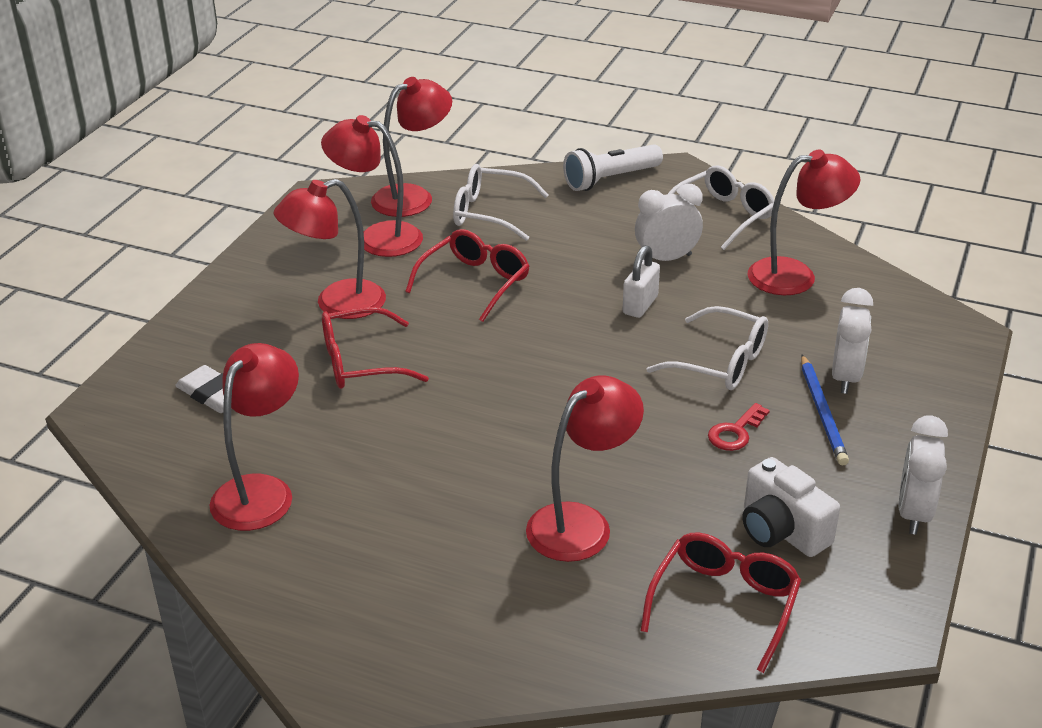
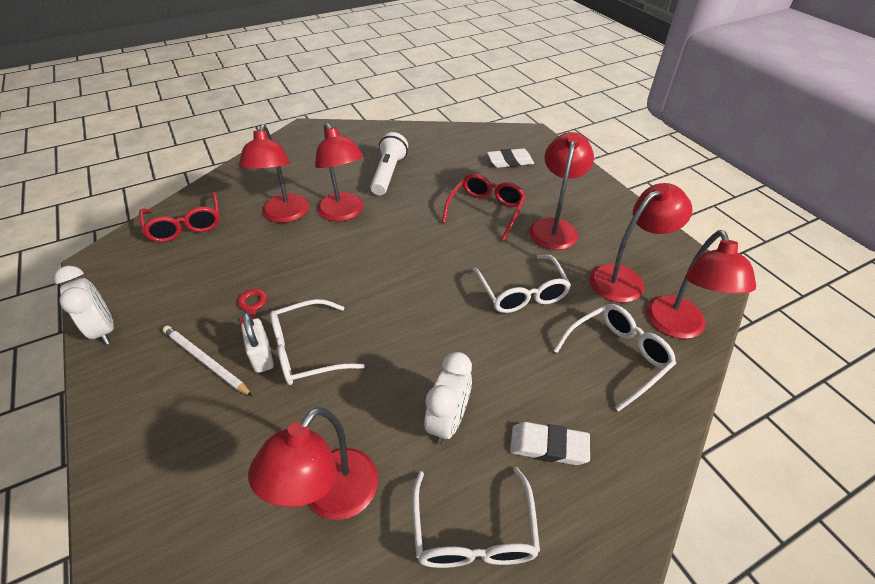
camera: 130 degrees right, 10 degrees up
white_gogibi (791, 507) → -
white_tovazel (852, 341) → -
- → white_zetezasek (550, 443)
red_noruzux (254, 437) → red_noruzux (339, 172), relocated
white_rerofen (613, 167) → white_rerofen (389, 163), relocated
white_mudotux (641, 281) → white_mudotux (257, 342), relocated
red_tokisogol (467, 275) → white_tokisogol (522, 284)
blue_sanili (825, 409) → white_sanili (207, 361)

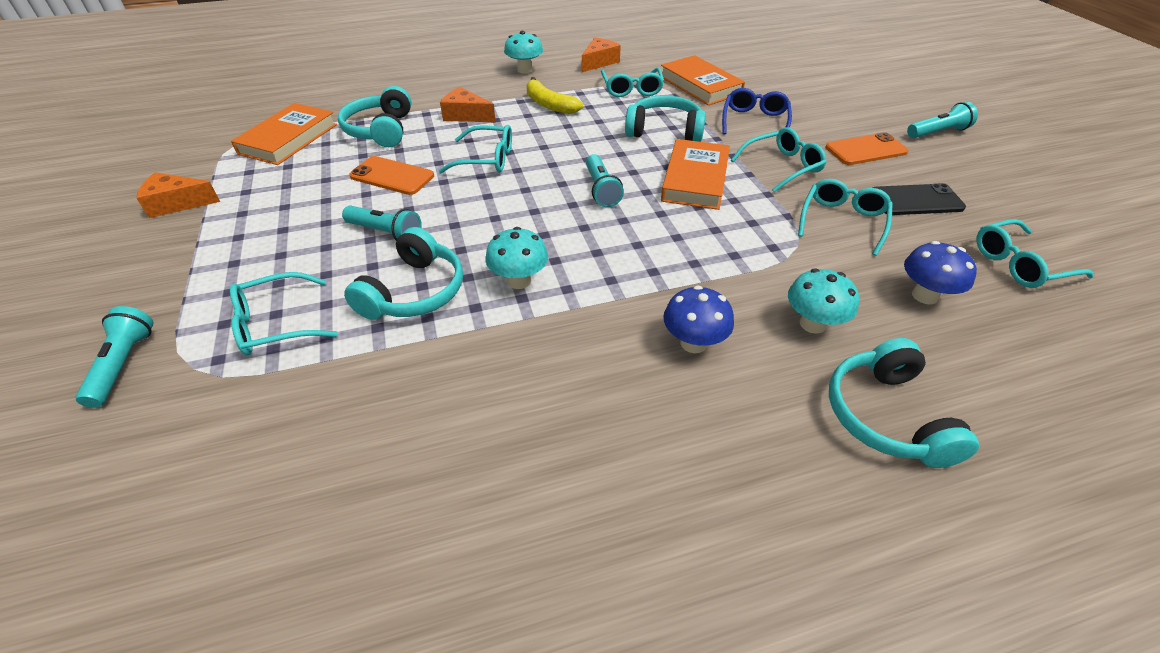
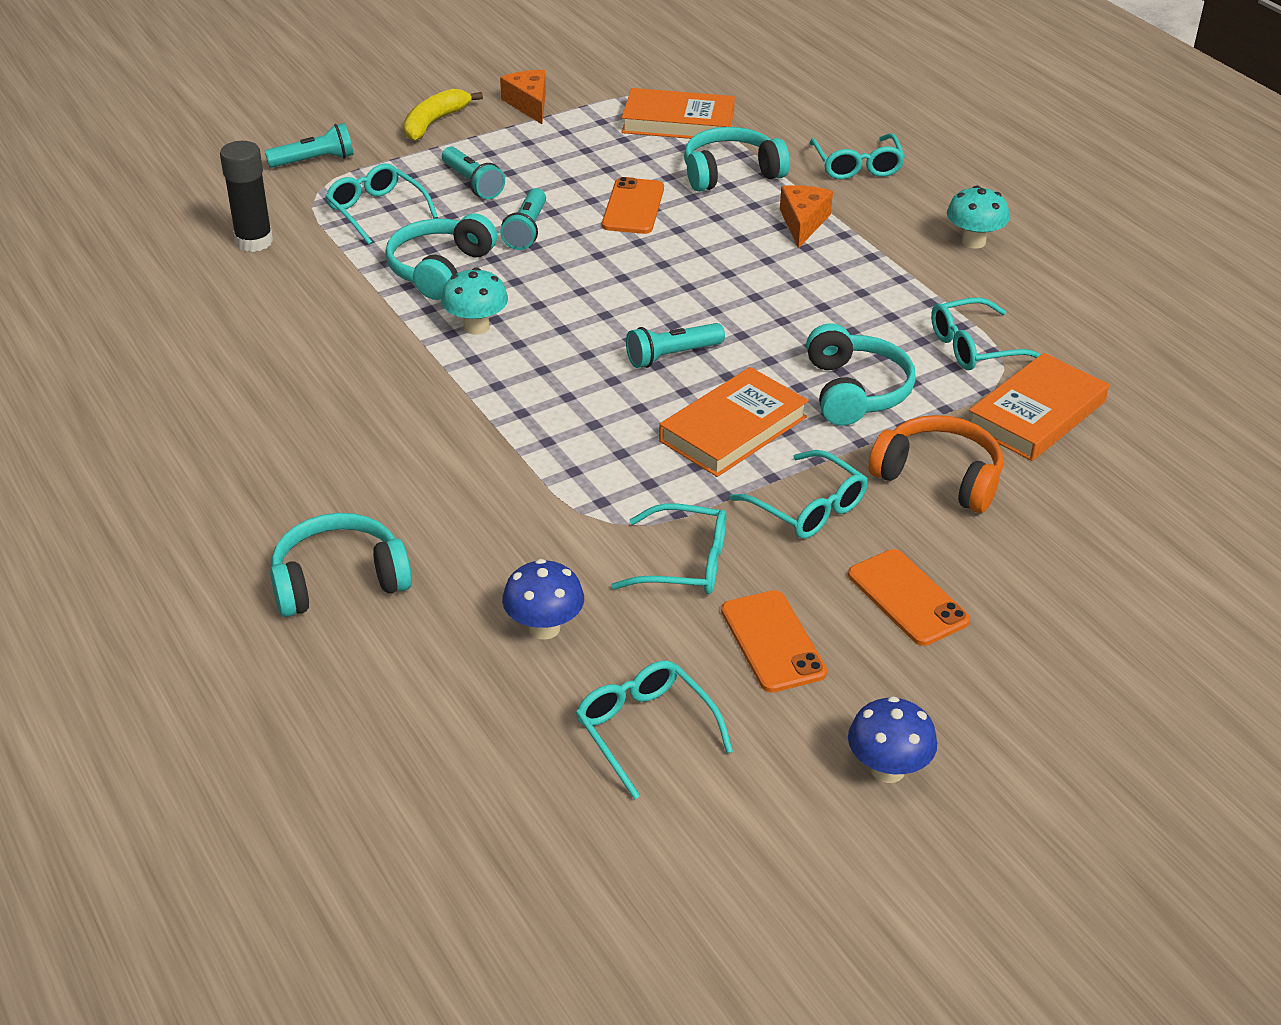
camera: 75 degrees right, 5 degrees down
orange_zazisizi (601, 54) → -
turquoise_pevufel (823, 301) → -
- → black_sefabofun (246, 196)
turquoise_tokisogol (475, 149) → turquoise_tokisogol (857, 156), relocated
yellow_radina (555, 95) → yellow_radina (443, 115), relocated
blue_pevufel (698, 319) → blue_pevufel (892, 739), relocated
turquoise_rerofen (942, 120) → turquoise_rerofen (473, 172), relocated
blue_tokisogol (757, 111) → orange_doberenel (936, 464)
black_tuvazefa (919, 199) → orange_tuvazefa (774, 641)
turquoise_doberenel (403, 273) → turquoise_doberenel (441, 256), 105 degrees clockwise
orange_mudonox (695, 174) → orange_mudonox (734, 422), 45 degrees counterclockwise

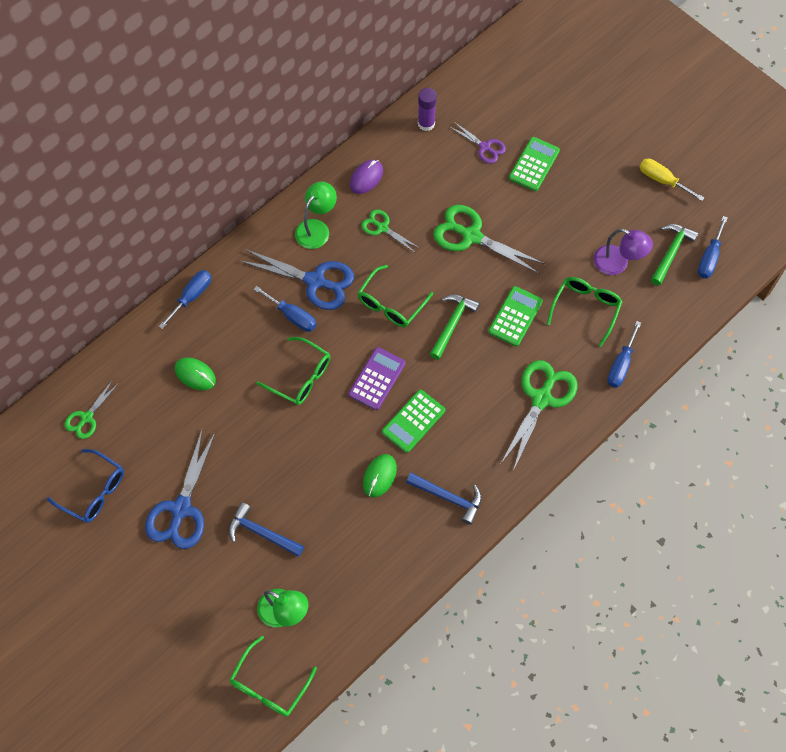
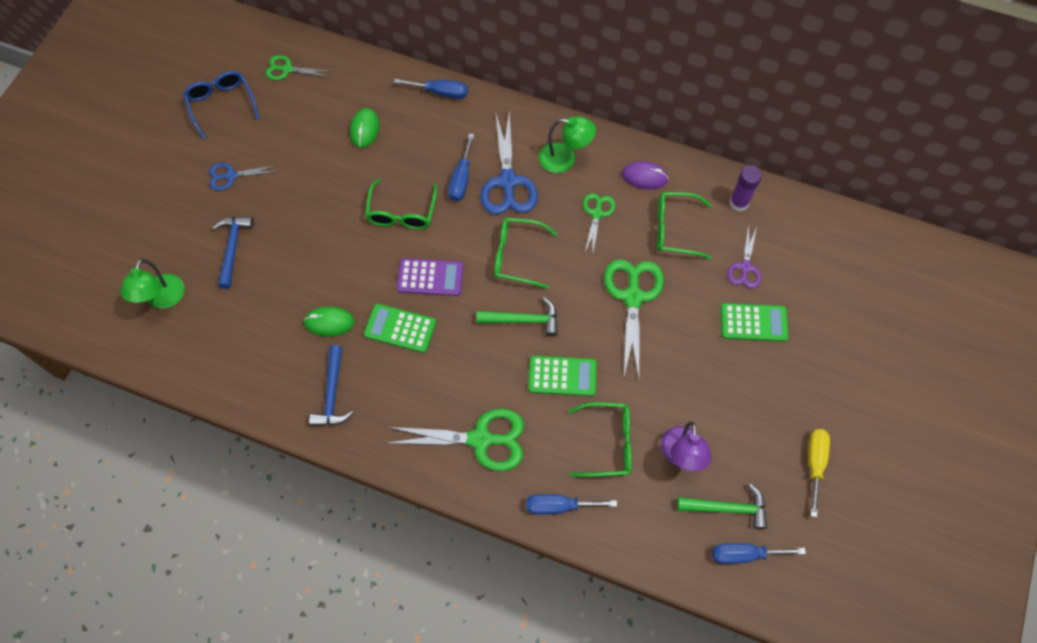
camera: 65 degrees right, 0 degrees up
green_tokisogol (273, 676) → green_tokisogol (684, 225), relocated
blue_tokisogol (85, 486) → blue_tokisogol (221, 105), 150 degrees clockwise
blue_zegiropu (180, 489) → blue_zegiropu (243, 177), x0.56

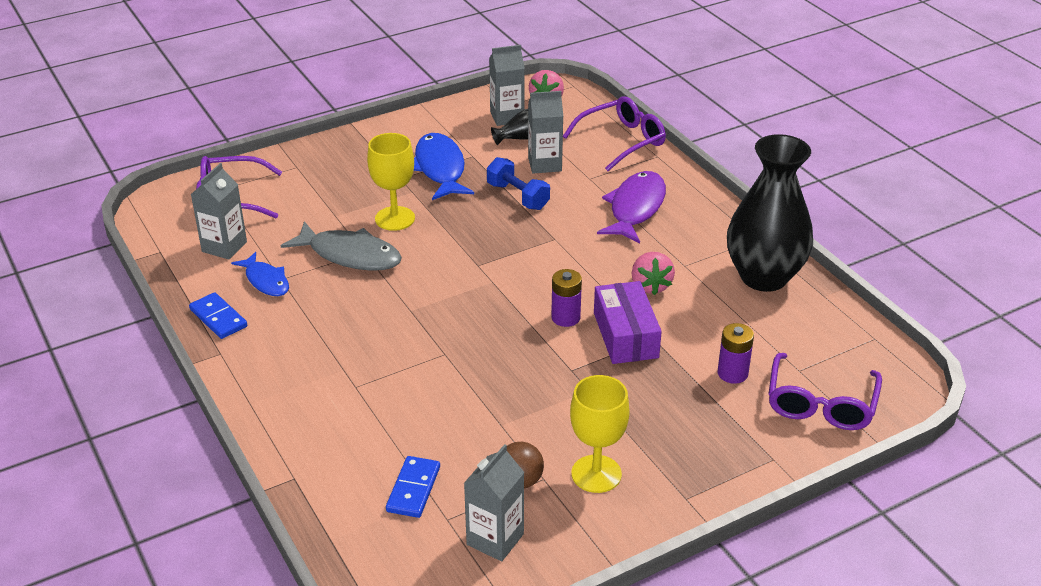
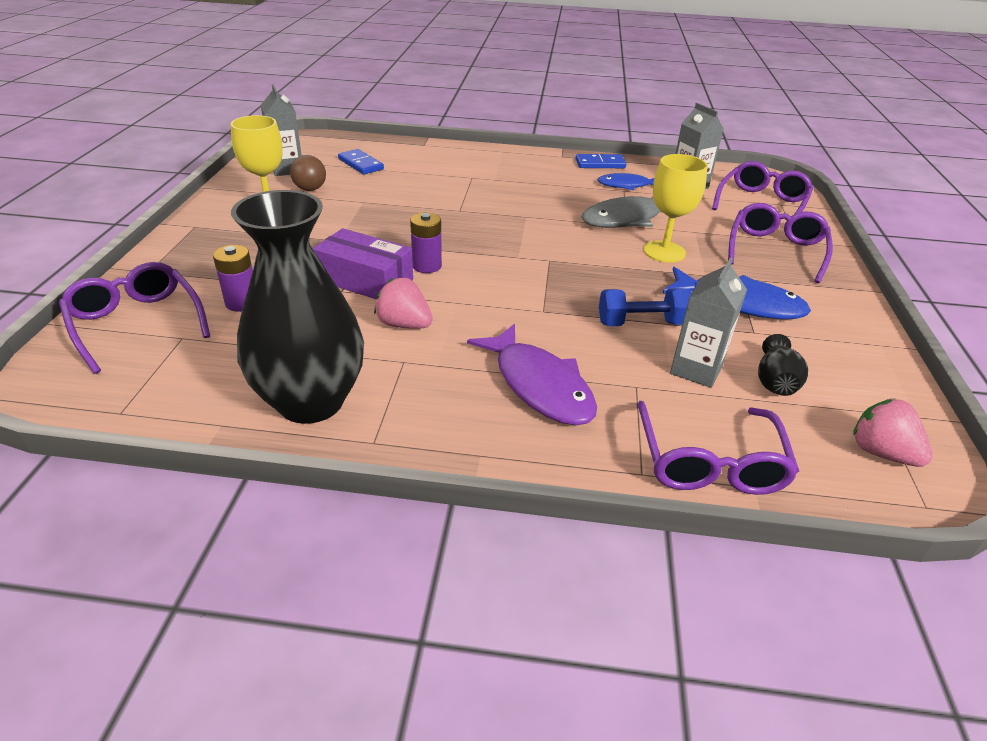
camera: 125 degrees right, 0 degrees up
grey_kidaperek (507, 85) → -
- → purple_tokisogol (780, 243)

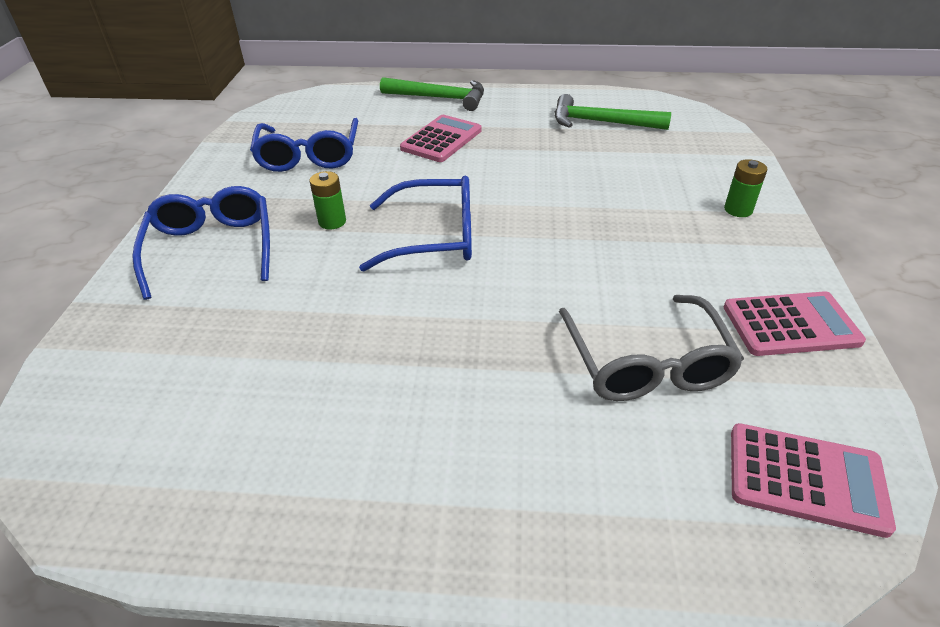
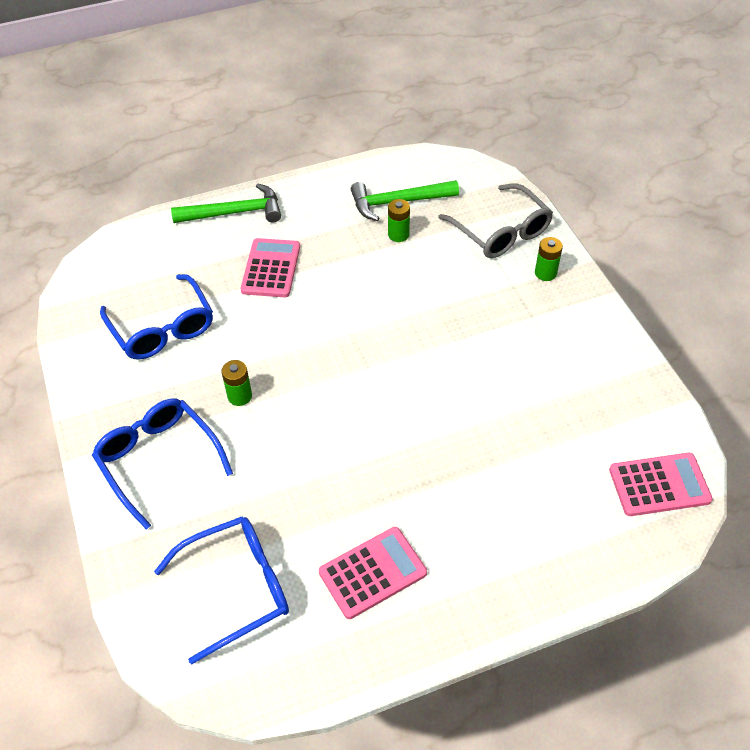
camera: 25 degrees left, 10 degrees up
- → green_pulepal (399, 220)
blue_tokisogol (415, 224) → blue_tokisogol (221, 590), relocated
grey_tokisogol (651, 348) → grey_tokisogol (495, 220), relocated
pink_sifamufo (795, 323) → pink_sifamufo (373, 573), relocated

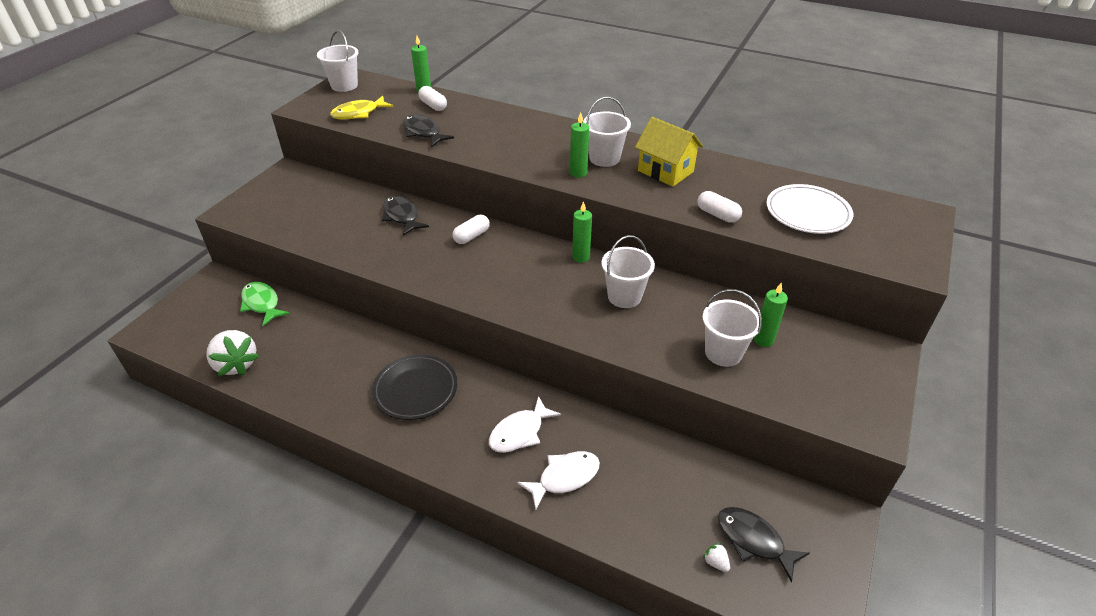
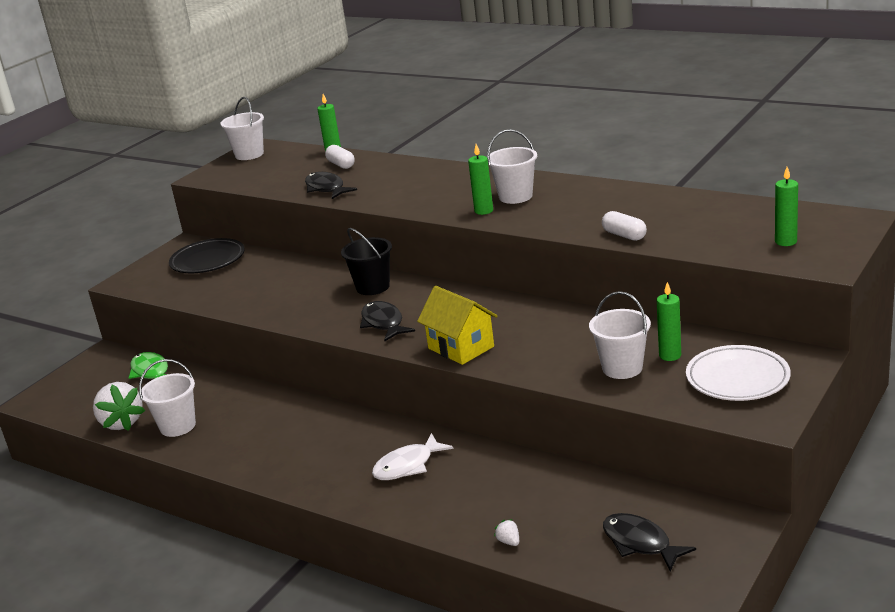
camera: 10 degrees right, 15 degrees down
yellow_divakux (362, 108) → -
white_divakux (558, 480) → -
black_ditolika (414, 387) → black_ditolika (207, 255), relocated
black_divakux (405, 216) → black_divakux (387, 321), relocated
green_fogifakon (582, 232) → green_fogifakon (786, 206), relocated
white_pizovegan (628, 271) → white_pizovegan (167, 398), relocated
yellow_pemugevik (669, 152) → yellow_pemugevik (457, 325), relocated
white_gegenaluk (716, 557) → white_gegenaluk (506, 532), relocated
white_ditolika (809, 209) → white_ditolika (738, 373), relocated
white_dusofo (471, 229) → black_pizovegan (366, 261)

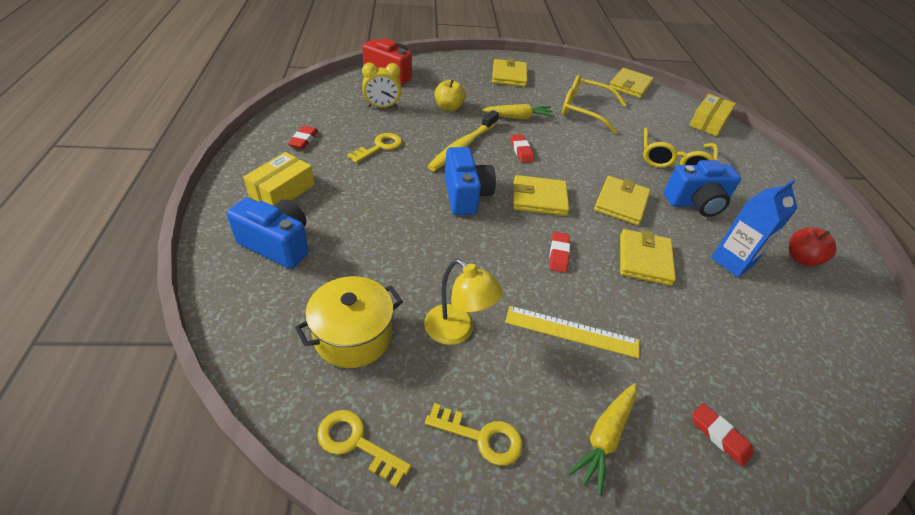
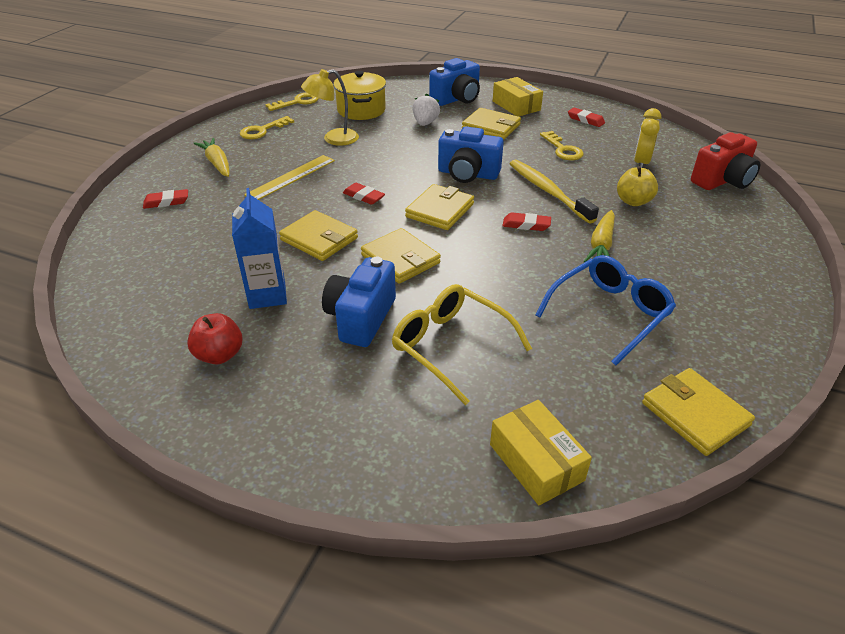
camera: 120 degrees right, 5 degrees down
- → white_gegenaluk (426, 109)
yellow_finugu (509, 72) → yellow_finugu (491, 124), relocated
yellow_tokisogol (594, 104) → blue_tokisogol (606, 310)

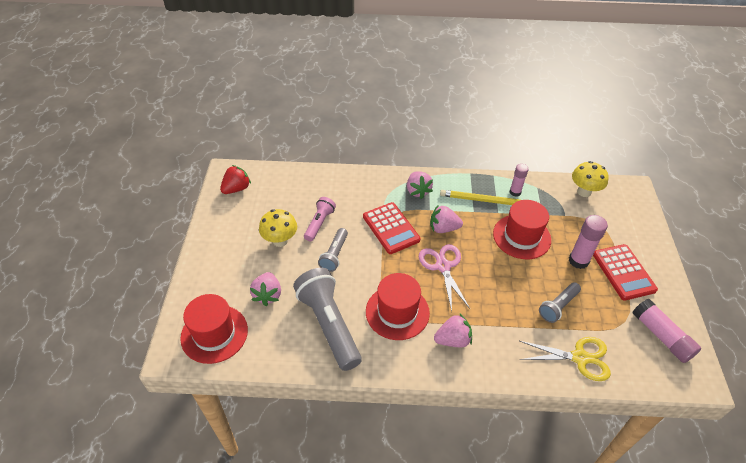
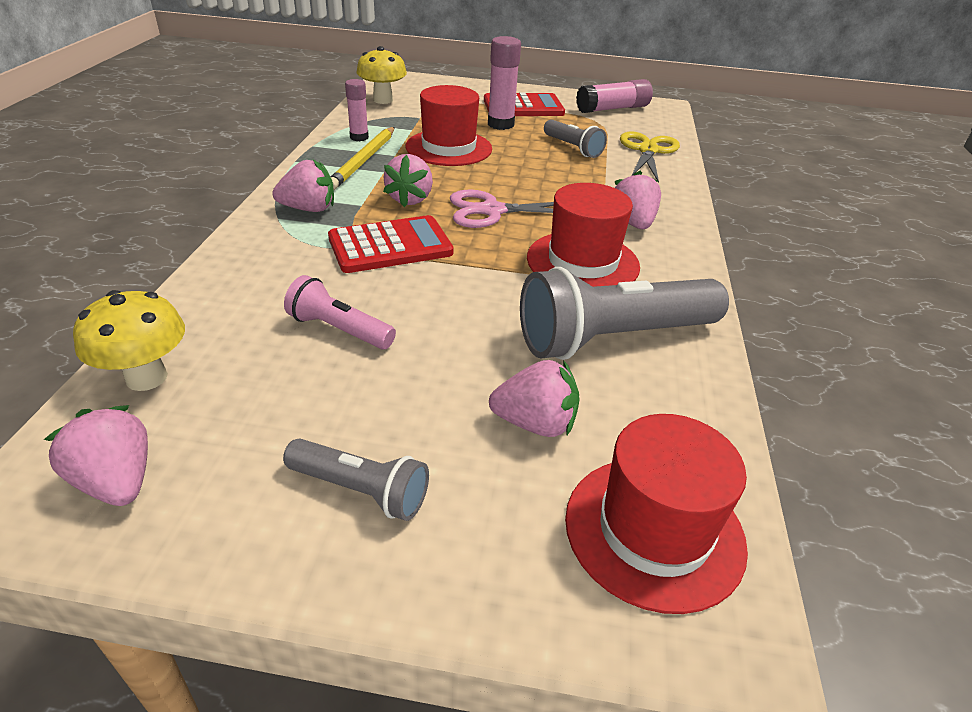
camera: 85 degrees left, 10 degrees down
yellow_pevufel (278, 228) → yellow_pevufel (129, 340), relocated
grey_rerofen (333, 250) → grey_rerofen (356, 480), relocated
red_gegenaluk (235, 179) → pink_gegenaluk (96, 455)

